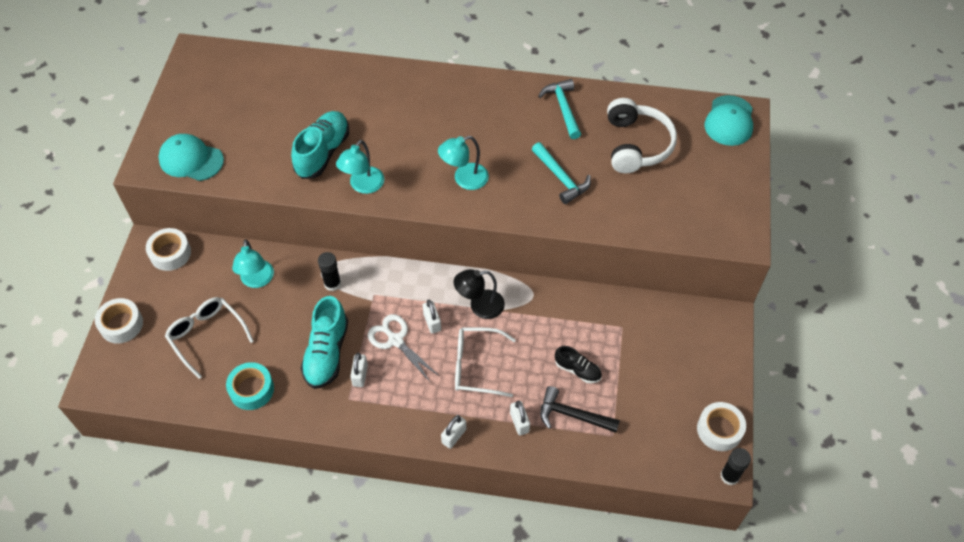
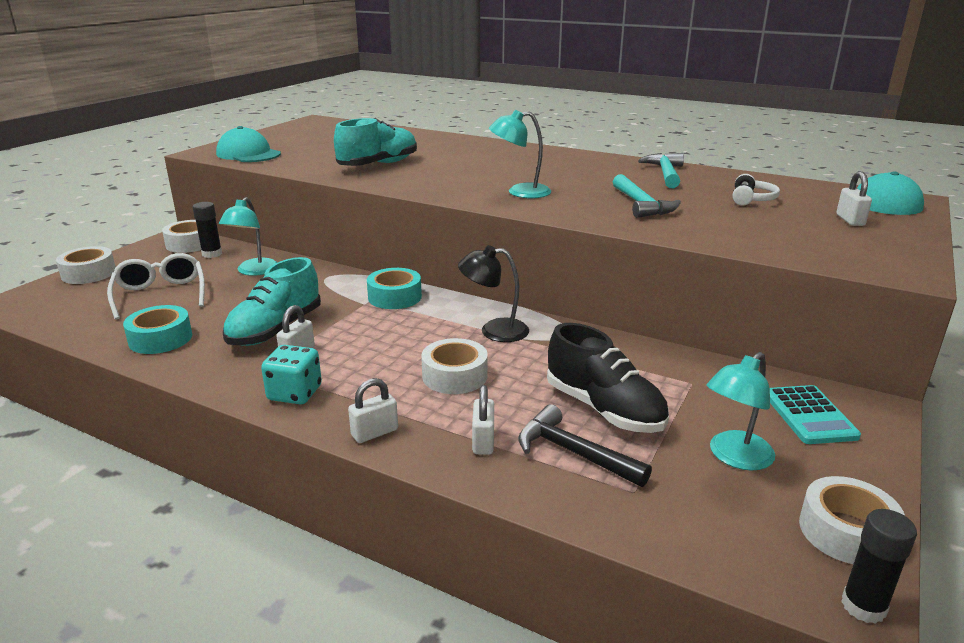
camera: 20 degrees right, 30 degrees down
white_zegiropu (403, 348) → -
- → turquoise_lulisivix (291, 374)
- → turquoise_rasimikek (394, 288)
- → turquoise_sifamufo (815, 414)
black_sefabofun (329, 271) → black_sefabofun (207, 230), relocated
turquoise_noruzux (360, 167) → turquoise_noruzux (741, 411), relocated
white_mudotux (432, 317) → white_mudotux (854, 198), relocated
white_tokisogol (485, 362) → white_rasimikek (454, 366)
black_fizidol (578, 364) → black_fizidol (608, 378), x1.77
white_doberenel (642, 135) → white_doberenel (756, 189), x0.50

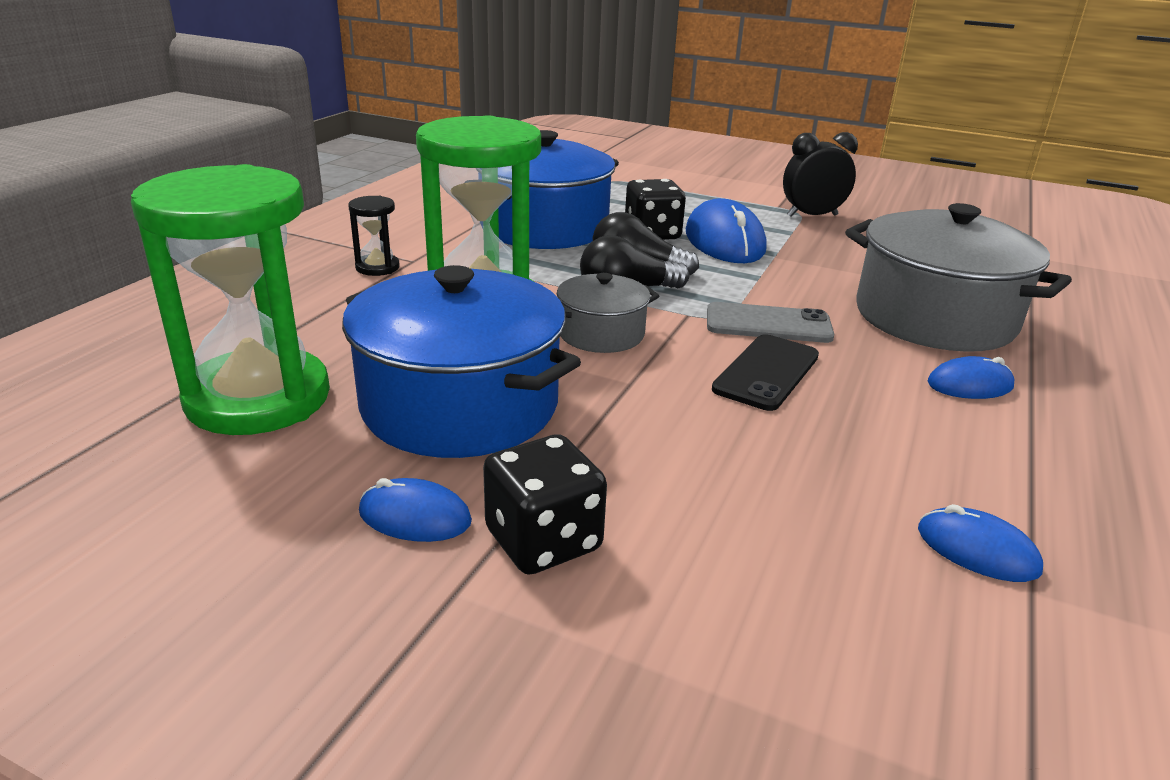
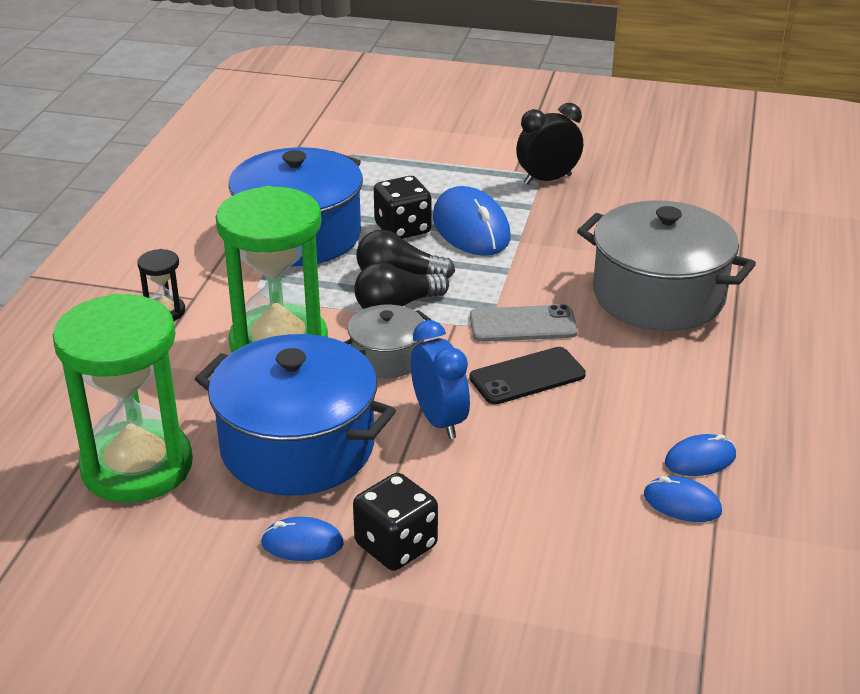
camera: 10 degrees left, 5 degrees up
- → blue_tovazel (440, 379)
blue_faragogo (971, 377) → blue_faragogo (700, 455), relocated
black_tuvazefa (765, 372) → black_tuvazefa (527, 376), 45 degrees clockwise

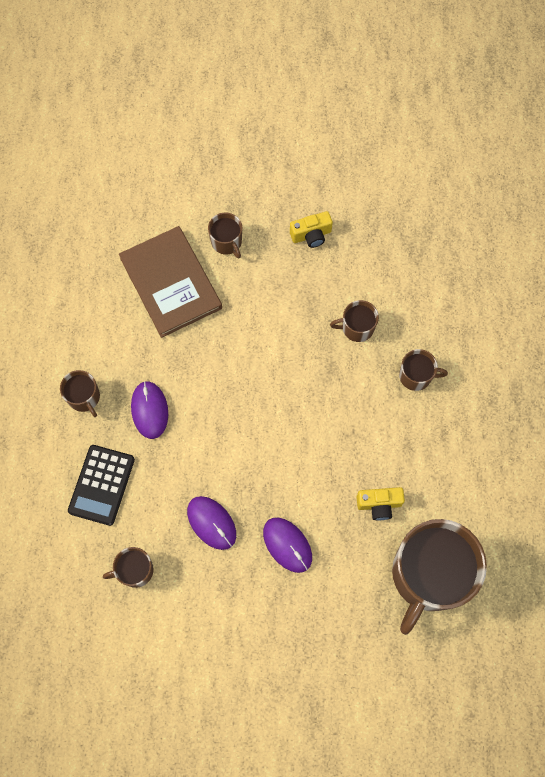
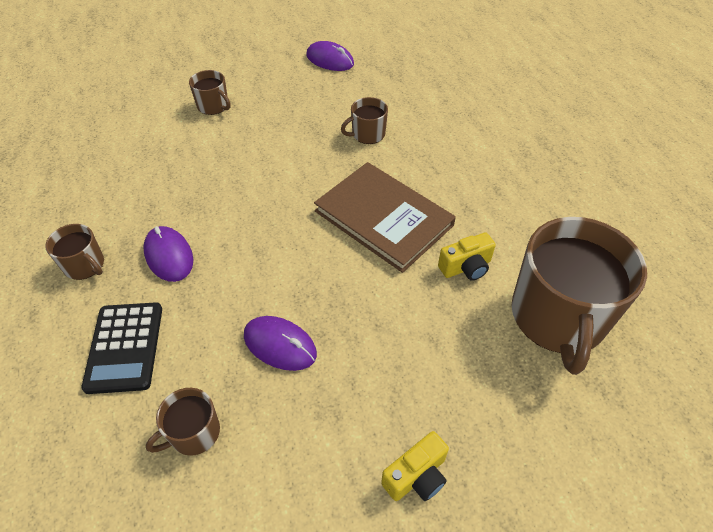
camera: 20 degrees left, 20 degrees down
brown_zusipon (423, 370) → -
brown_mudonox (170, 282) → brown_mudonox (385, 217), relocated
purple_faragogo (287, 545) → purple_faragogo (330, 56), relocated
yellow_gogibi (311, 229) → yellow_gogibi (415, 466), relocated

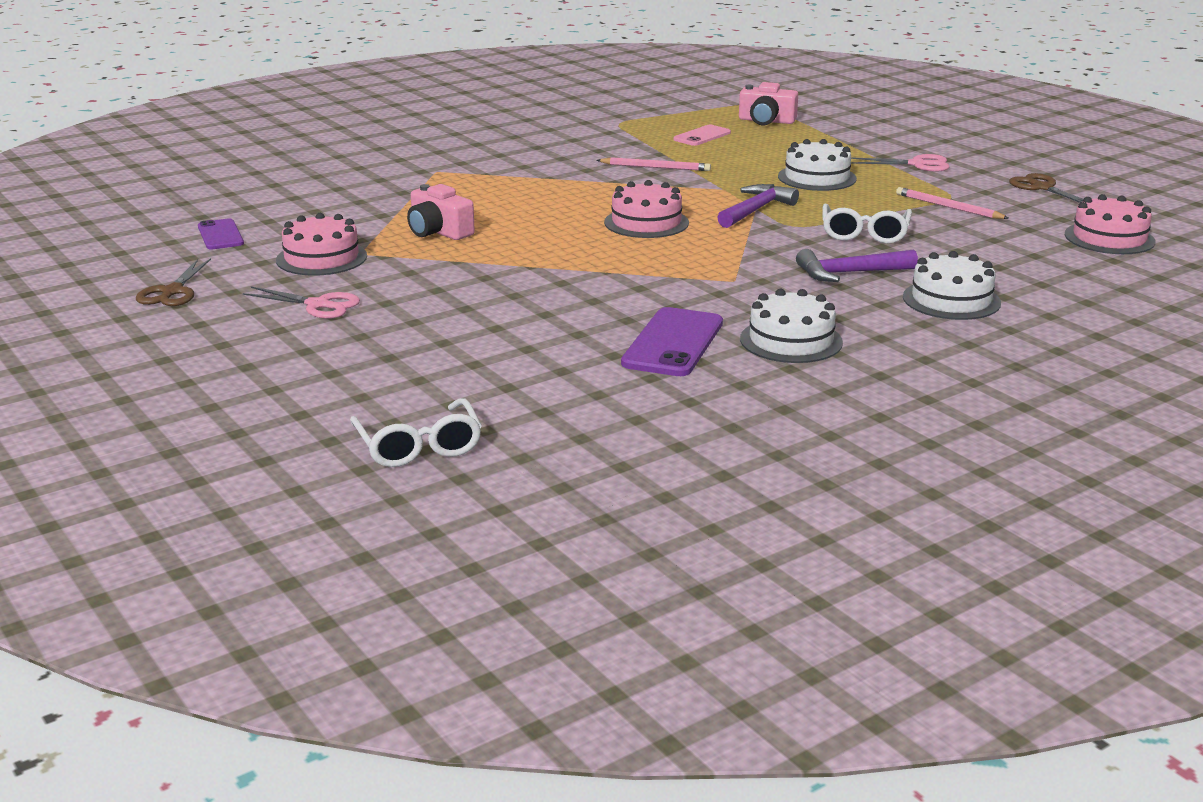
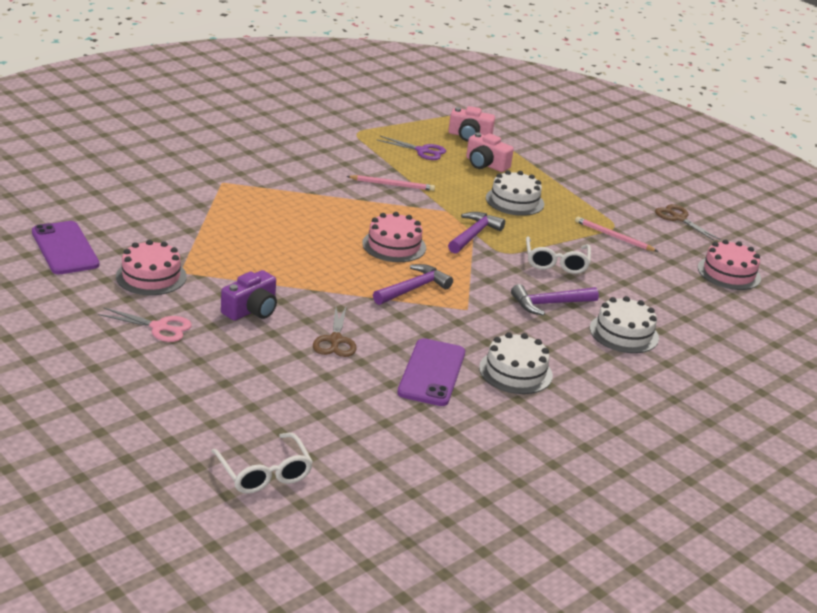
camera: 10 degrees left, 5 degrees up
pink_zegiropu (900, 162) → -
- → purple_gogibi (249, 295)
- → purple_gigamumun (413, 284)
brown_zegiropu (173, 282) → brown_zegiropu (335, 331), relocated
pink_gogibi (441, 212) → pink_gogibi (490, 152), relocated
pink_tuvazefa (702, 135) → purple_zegiropu (411, 148)
purple_tuvazefa (221, 233) → purple_tuvazefa (65, 247), x1.63

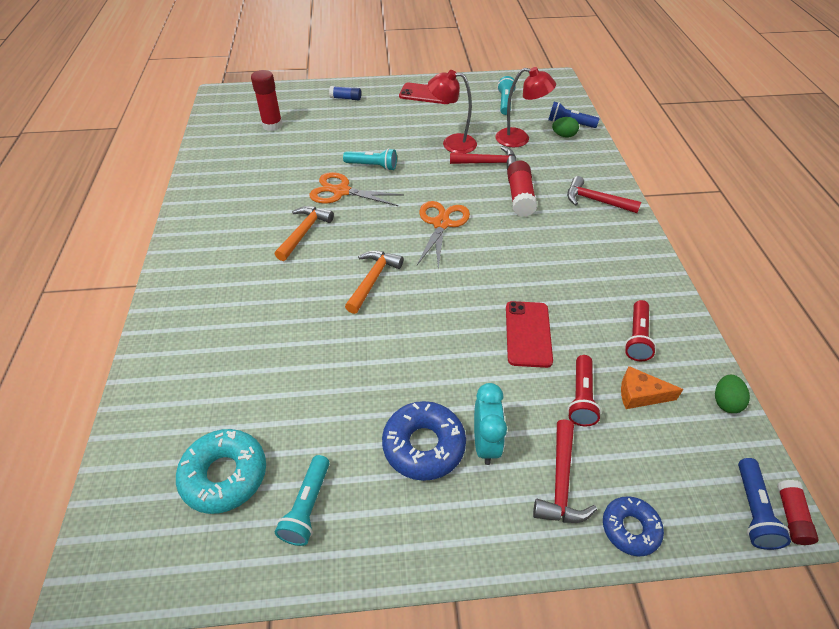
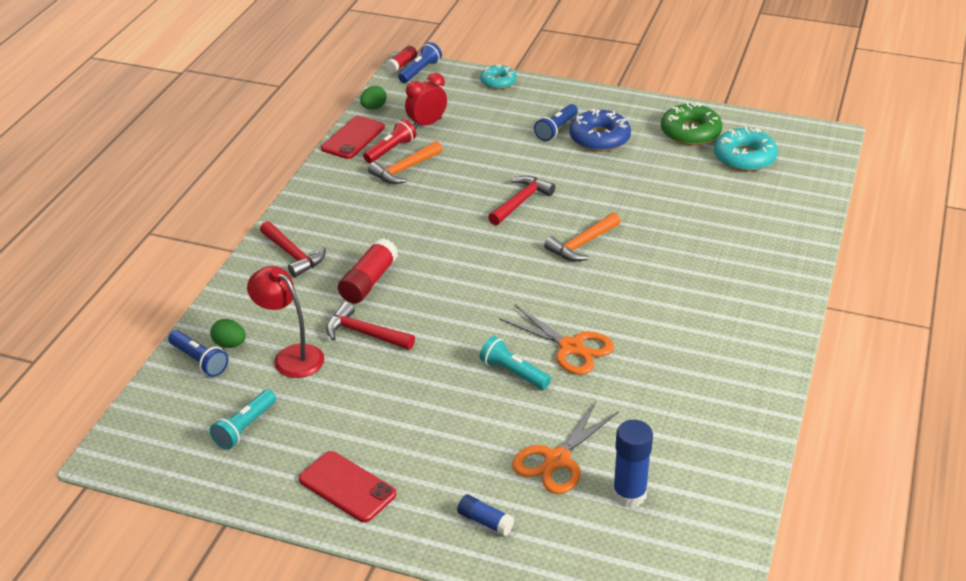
camera: 155 degrees left, 10 degrees down
red_noruzux (452, 112) → -
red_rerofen (584, 390) → -
orange_gigamumun (304, 233) → orange_gigamumun (405, 162), relocated
orange_zegiropu (443, 235) → orange_zegiropu (565, 448), relocated
red_tuvazefa (529, 334) → red_tuvazefa (353, 137), relocated
red_gigamumun (565, 471) → red_gigamumun (521, 200), relocated
turquoise_rerofen (302, 500) → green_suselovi (691, 123)
turquoise_tovazel (490, 424) → blue_rerofen (556, 122)
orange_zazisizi (652, 387) → red_tovazel (426, 101)
red_sefabofun (267, 100) → blue_sefabofun (633, 463)
blue_suselovi (633, 526) → turquoise_suselovi (498, 76)

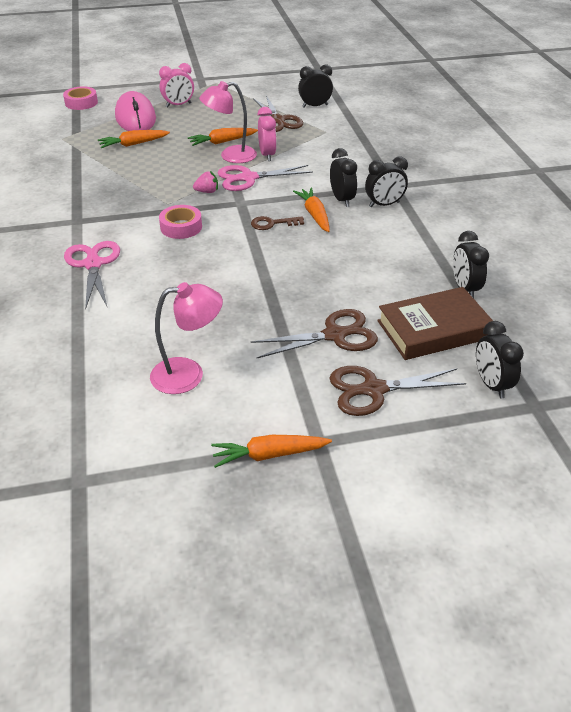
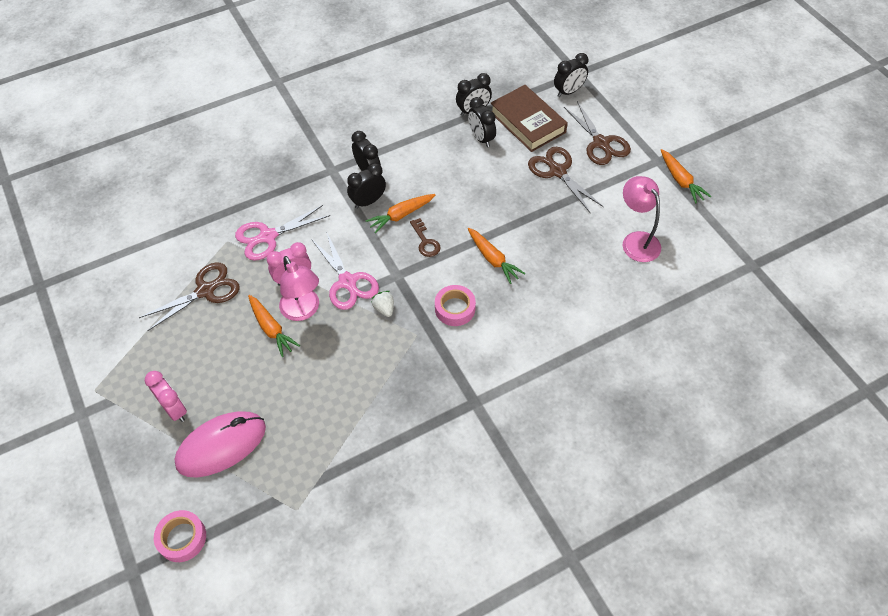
camera: 105 degrees left, 15 degrees up
pink_zegiropu (92, 275) → pink_zegiropu (282, 233), relocated
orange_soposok (134, 139) → orange_soposok (496, 256), relocated
black_tovazel (315, 86) → black_tovazel (482, 122), relocated
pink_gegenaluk (205, 182) → white_gegenaluk (382, 304)

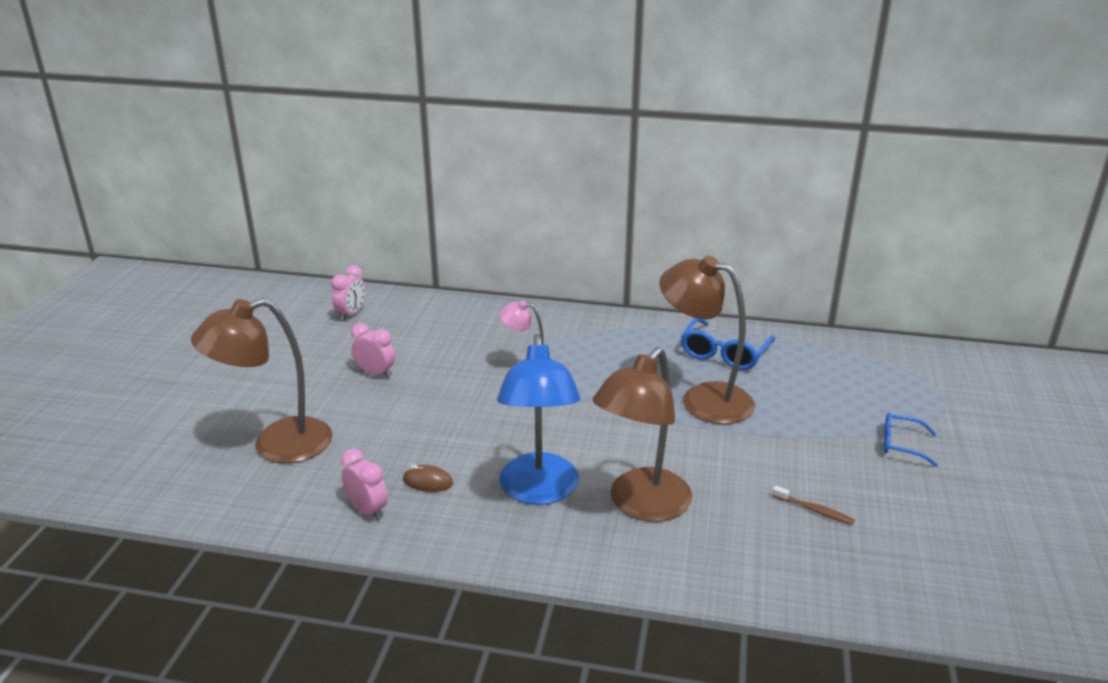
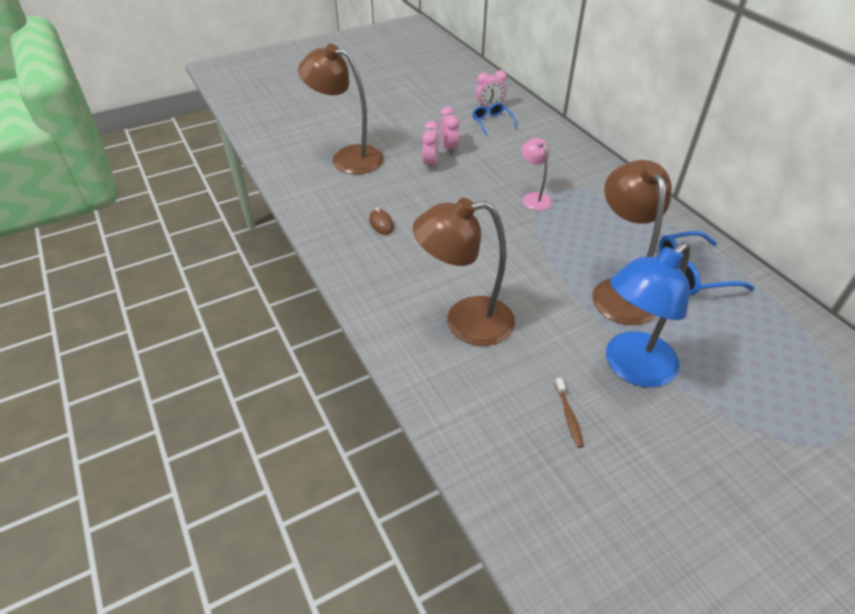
camera: 50 degrees right, 15 degrees up
pink_tovazel (364, 484) → pink_tovazel (430, 146), relocated
blue_noruzux (538, 419) → blue_noruzux (648, 314), relocated
blue_tokisogol (910, 440) → blue_tokisogol (494, 118), relocated

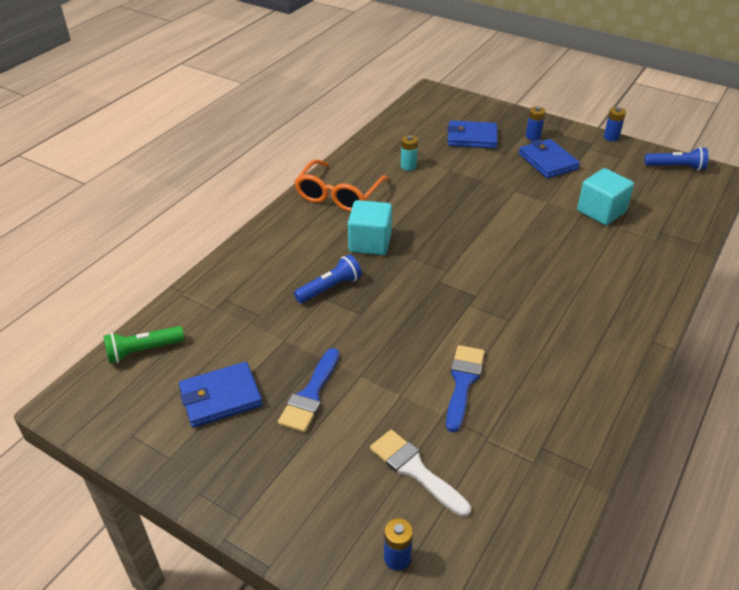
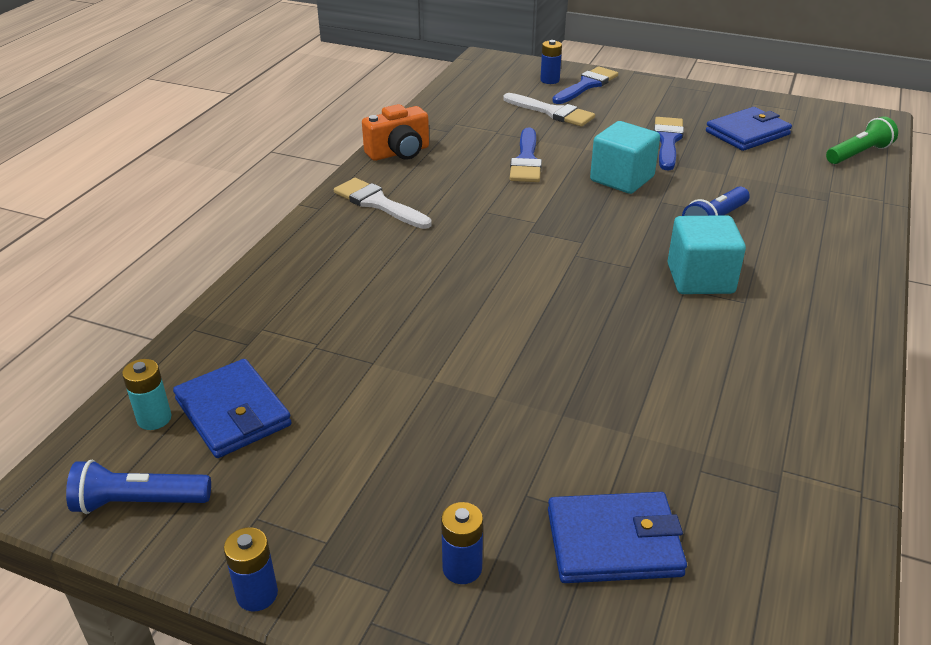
camera: 170 degrees right, 5 degrees down
orange_tokisogol (341, 185) → -
- → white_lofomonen (383, 203)
- → orange_gogibi (395, 132)
- → blue_lofomonen (585, 85)
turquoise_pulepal (409, 153) → turquoise_pulepal (147, 394), relocated
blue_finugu (549, 158) → blue_finugu (232, 408), relocated
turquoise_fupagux (605, 196) → turquoise_fupagux (625, 157), relocated

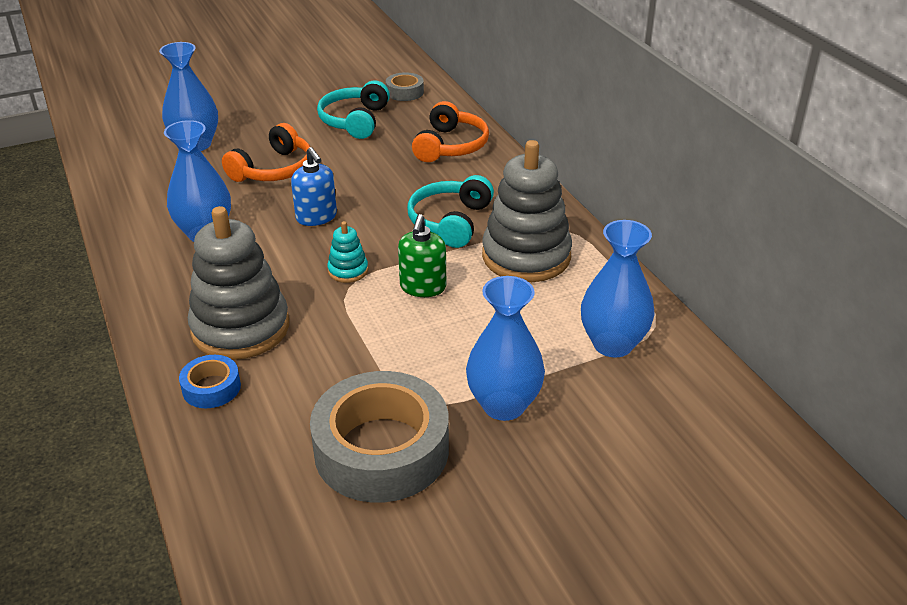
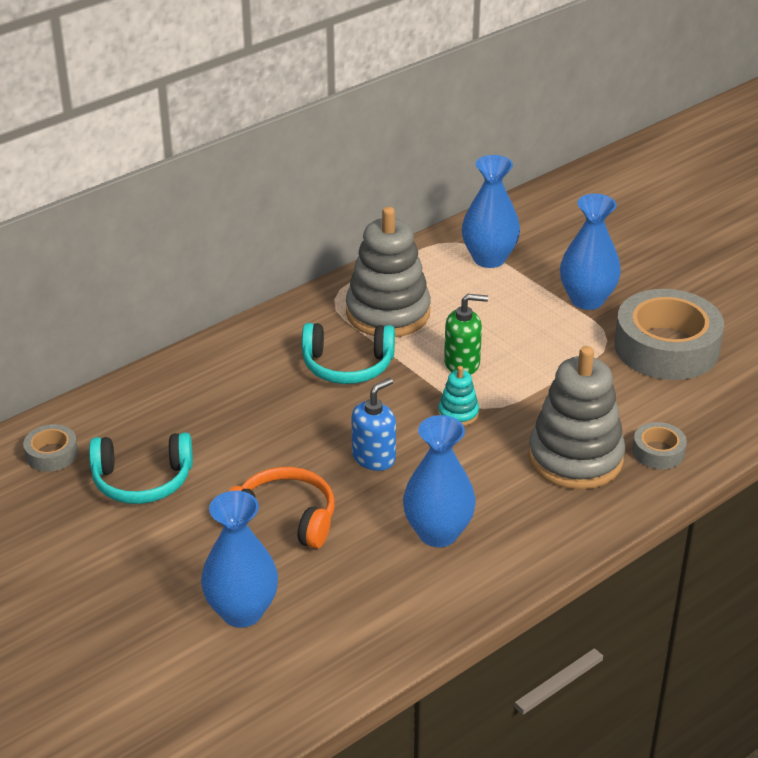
camera: 105 degrees left, 0 degrees up
orange_doberenel (450, 131) → -
blue_rasimikek (210, 381) → grey_rasimikek (659, 445)

